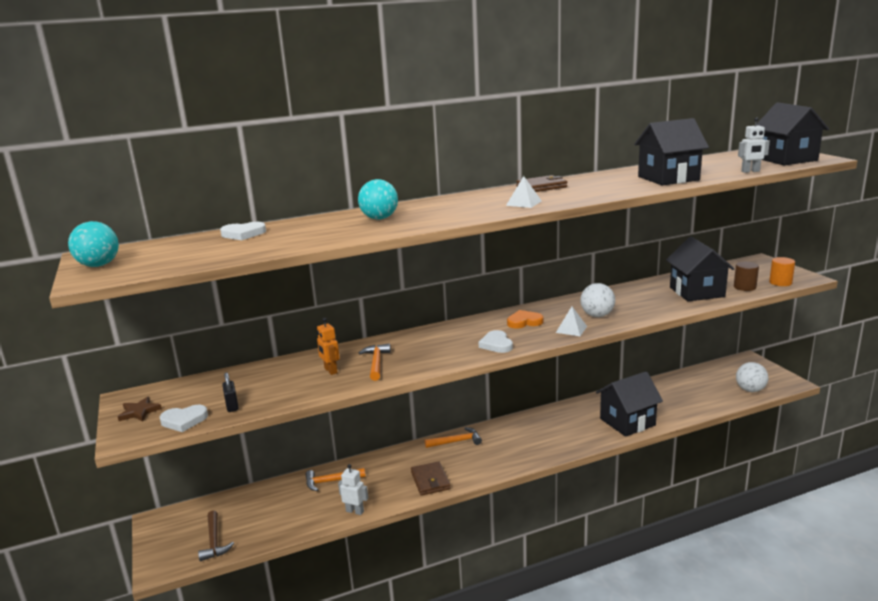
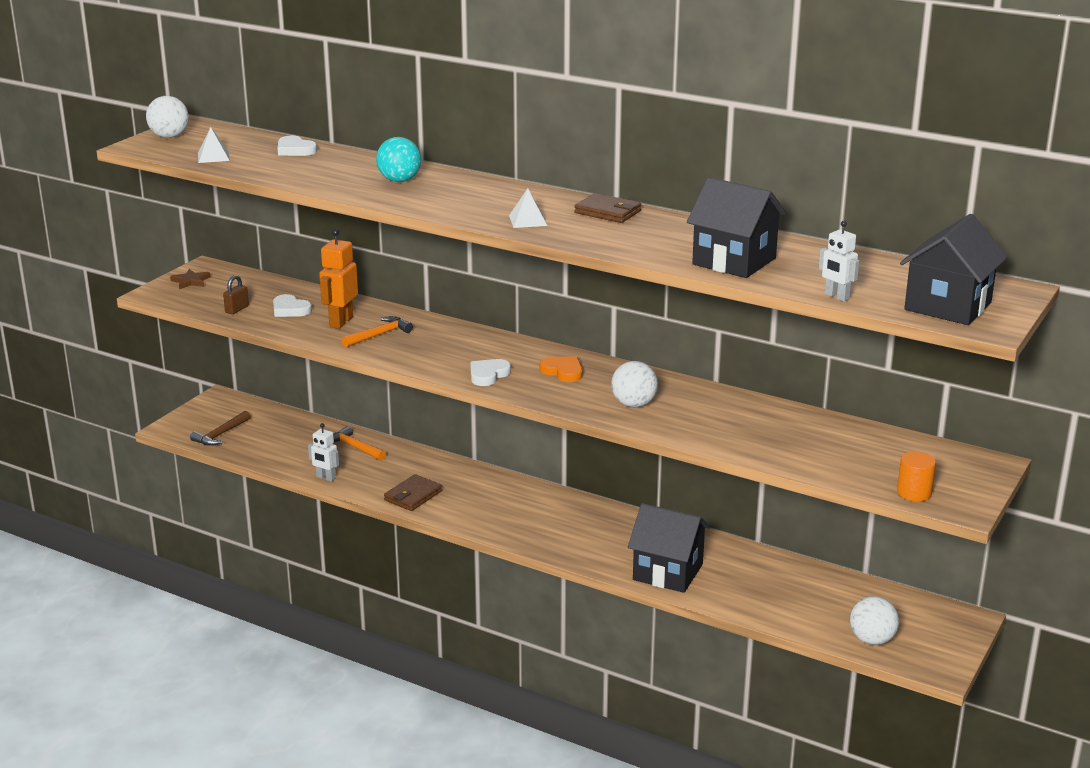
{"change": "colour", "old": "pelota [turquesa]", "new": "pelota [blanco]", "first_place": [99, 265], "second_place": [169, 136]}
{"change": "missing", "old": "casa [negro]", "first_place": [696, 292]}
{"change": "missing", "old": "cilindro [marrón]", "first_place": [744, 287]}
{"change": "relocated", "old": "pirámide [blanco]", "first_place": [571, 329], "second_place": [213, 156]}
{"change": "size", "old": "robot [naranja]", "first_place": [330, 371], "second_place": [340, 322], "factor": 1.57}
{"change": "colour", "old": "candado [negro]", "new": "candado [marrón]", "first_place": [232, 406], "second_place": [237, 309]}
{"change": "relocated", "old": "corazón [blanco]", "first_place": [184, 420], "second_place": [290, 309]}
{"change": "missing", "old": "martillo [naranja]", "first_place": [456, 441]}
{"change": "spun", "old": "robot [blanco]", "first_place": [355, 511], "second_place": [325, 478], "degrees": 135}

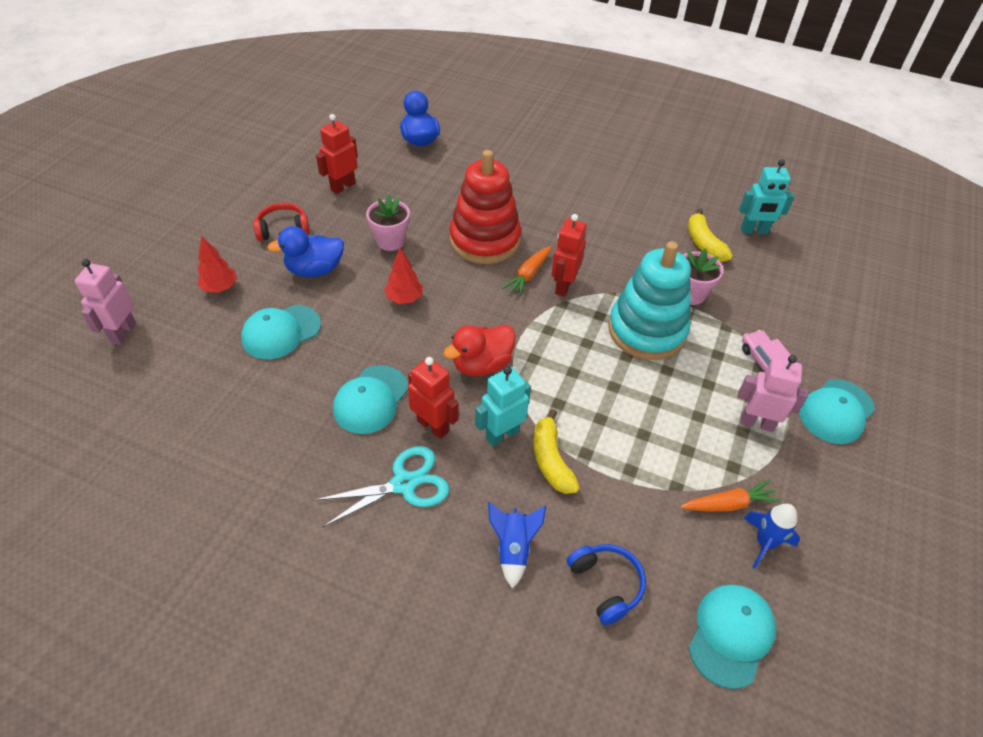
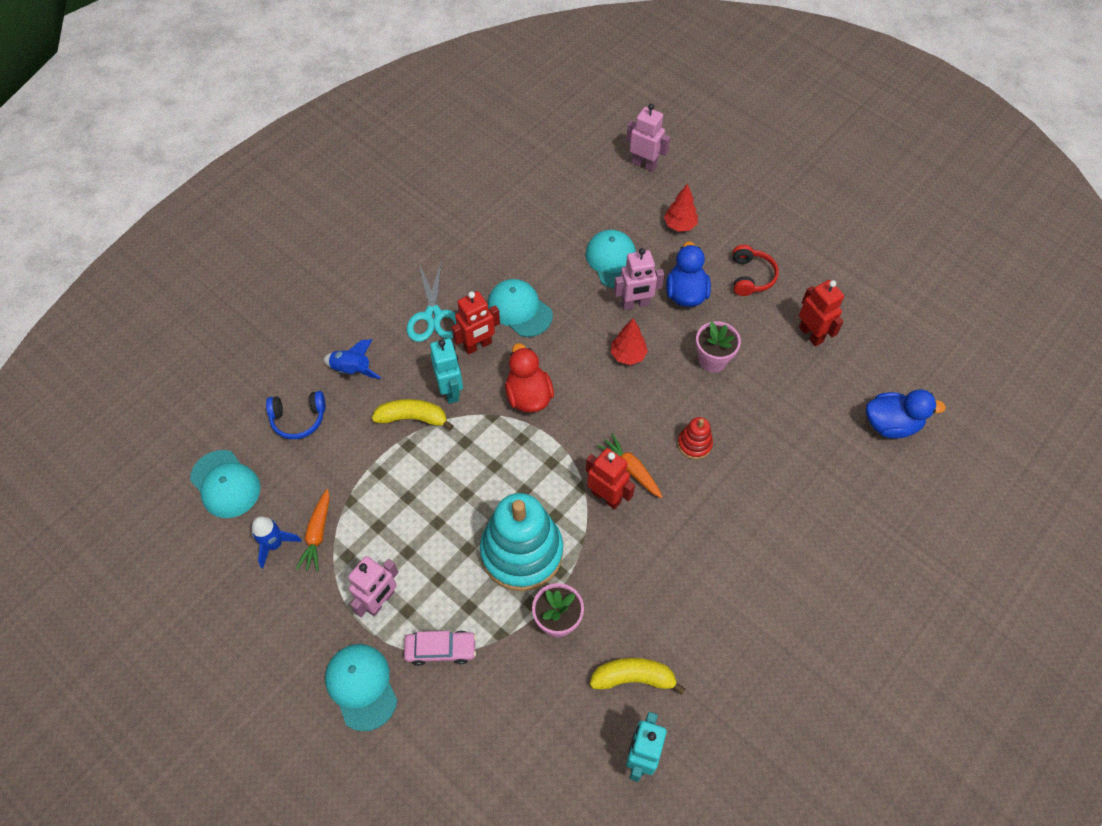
{"change": "size", "old": "juguete apilable [rojo]", "first_place": [485, 240], "second_place": [694, 444], "factor": 0.45}
{"change": "appeared", "new": "robot [rosa]", "second_place": [635, 304]}

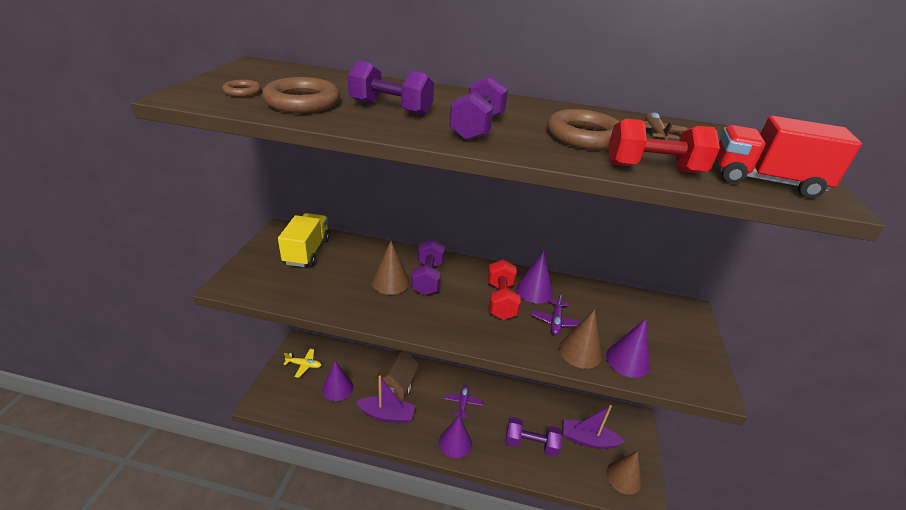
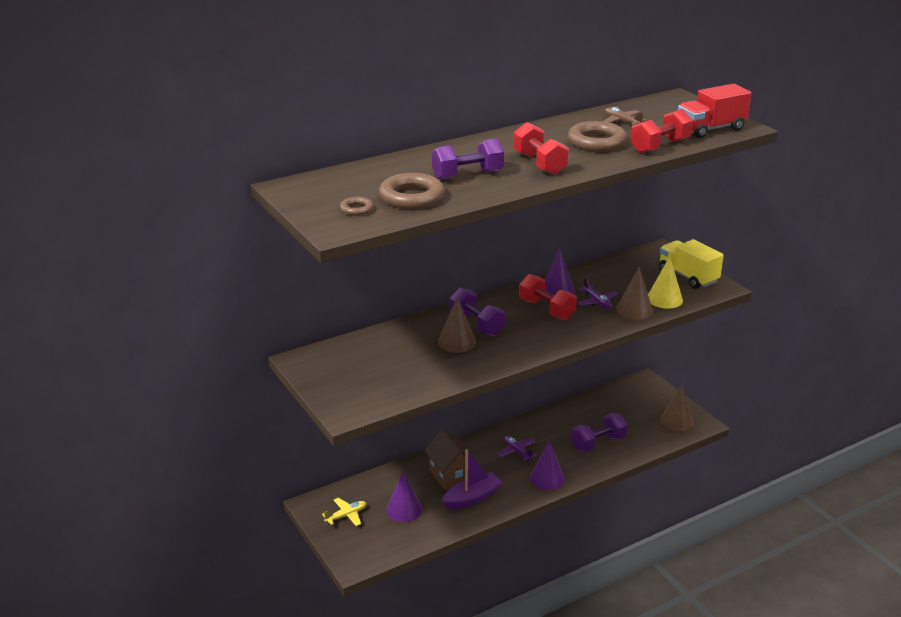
{"change": "colour", "old": "mancuerna [morado]", "new": "mancuerna [rojo]", "first_place": [477, 128], "second_place": [539, 164]}
{"change": "relocated", "old": "camión [amarillo]", "first_place": [307, 251], "second_place": [688, 276]}
{"change": "colour", "old": "cono [morado]", "new": "cono [amarillo]", "first_place": [627, 360], "second_place": [664, 299]}
{"change": "missing", "old": "barco [morado]", "first_place": [588, 440]}

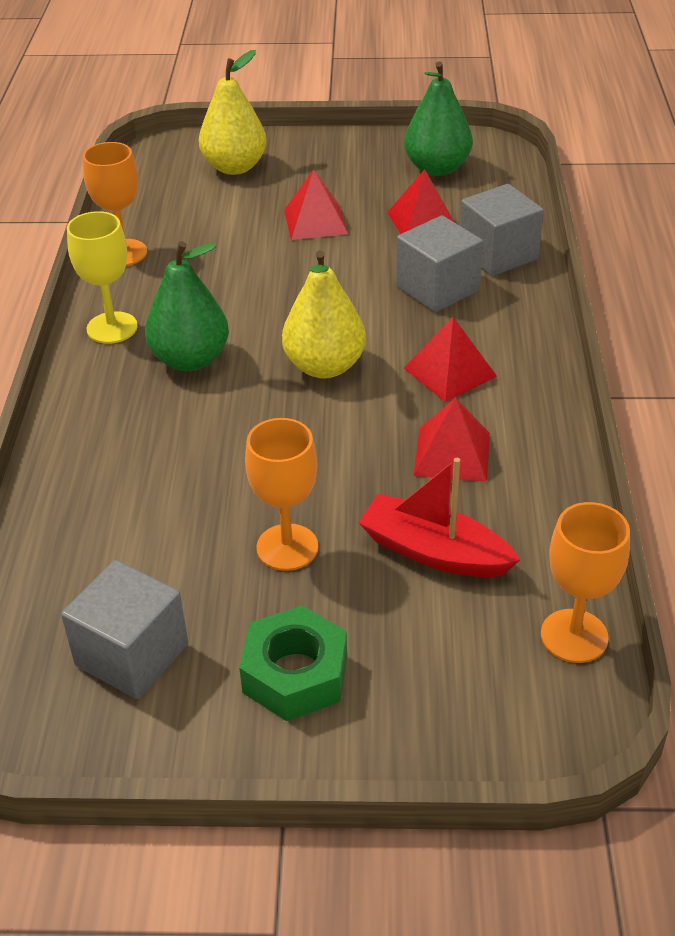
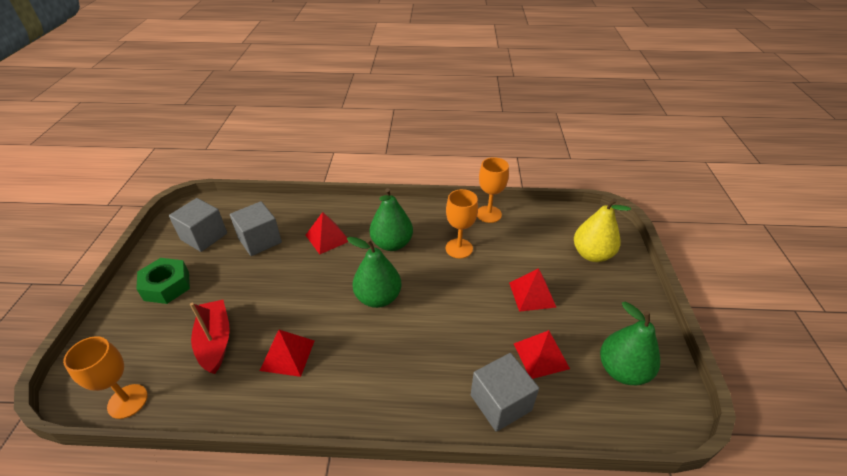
{"change": "missing", "old": "copa [amarillo]", "first_place": [112, 328]}
{"change": "relocated", "old": "cubo [gris]", "first_place": [437, 288], "second_place": [260, 240]}
{"change": "colour", "old": "pera [amarillo]", "new": "pera [verde]", "first_place": [324, 366], "second_place": [378, 298]}
{"change": "relocated", "old": "pirámide [rojo]", "first_place": [450, 372], "second_place": [327, 238]}
{"change": "relocated", "old": "copa [naranja]", "first_place": [287, 547], "second_place": [459, 248]}
{"change": "spun", "old": "barco [rojo]", "first_place": [434, 552], "second_place": [215, 341], "degrees": -45}

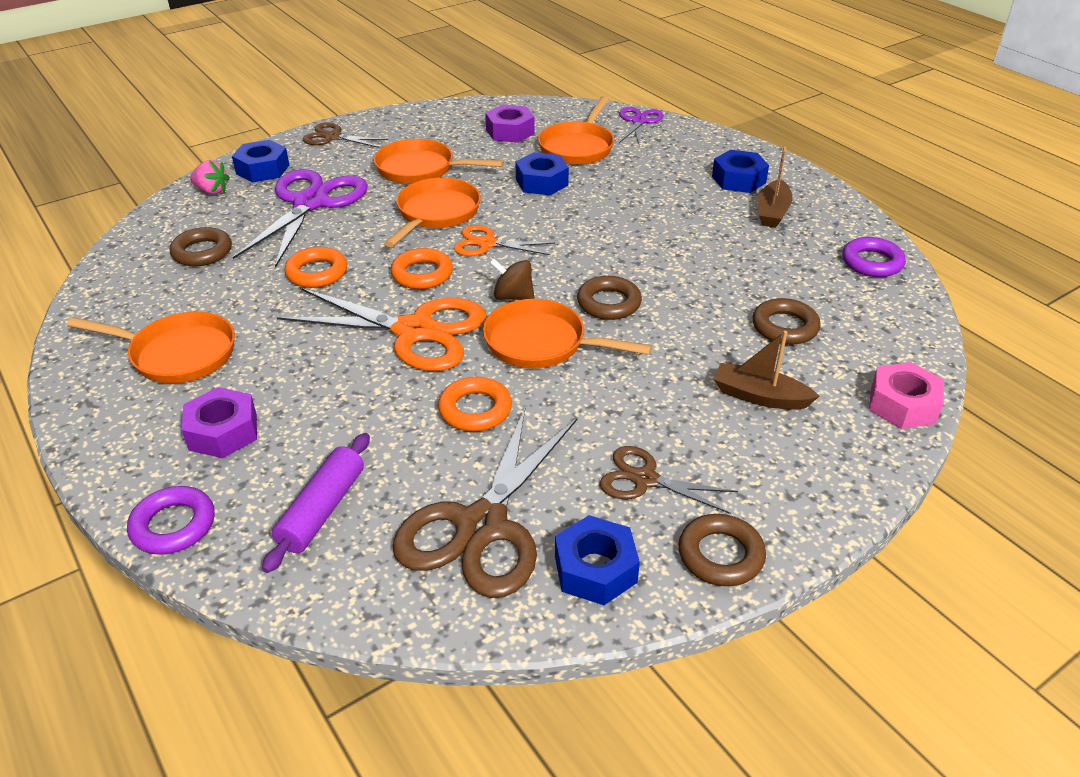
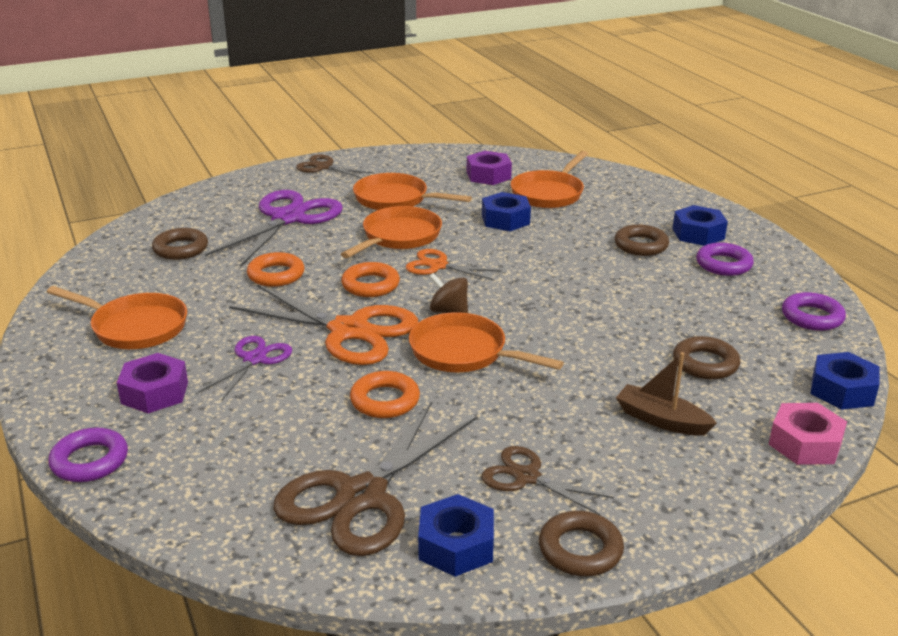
{"change": "relocated", "old": "tijeras [morado]", "first_place": [639, 121], "second_place": [254, 359]}
{"change": "relocated", "old": "tuerca [azul]", "first_place": [263, 169], "second_place": [842, 390]}
{"change": "exchanged", "old": "barco [marrón]", "new": "anillo [morado]", "first_place": [772, 212], "second_place": [723, 264]}
{"change": "missing", "old": "fresa [rosa]", "first_place": [212, 191]}
{"change": "relocated", "old": "anillo [marrón]", "first_place": [609, 303], "second_place": [641, 245]}
{"change": "missing", "old": "rodillo [morado]", "first_place": [322, 510]}

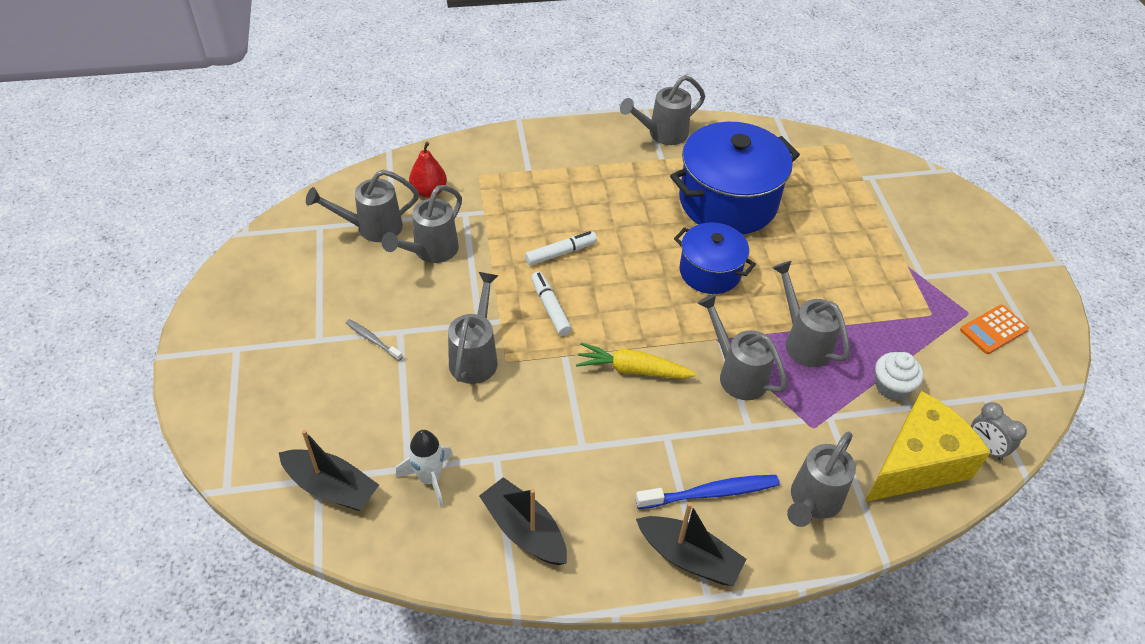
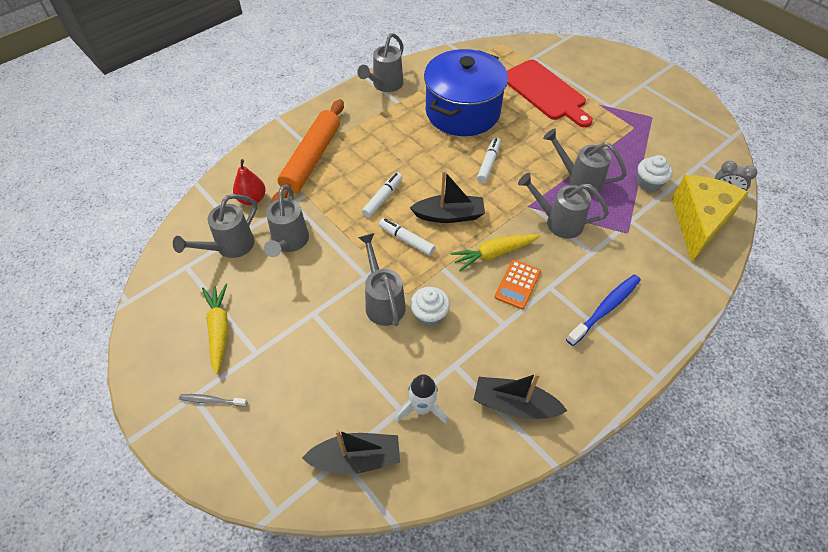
{"change": "exchanged", "old": "olla [azul]", "new": "rotulador [blanco]", "first_place": [710, 272], "second_place": [488, 163]}
{"change": "relocated", "old": "calculadora [naranja]", "first_place": [993, 329], "second_place": [517, 284]}
{"change": "relocated", "old": "cepillo de dientes [gris]", "first_place": [372, 340], "second_place": [211, 400]}
{"change": "missing", "old": "regadera [gris]", "first_place": [812, 501]}
{"change": "relocated", "old": "barco [negro]", "first_place": [689, 557], "second_place": [449, 215]}
{"change": "appeared", "new": "tabla de cortar [rojo]", "second_place": [545, 92]}
{"change": "appeared", "new": "rodillo [naranja]", "second_place": [311, 159]}
{"change": "appeared", "new": "zanahoria [amarillo]", "second_place": [219, 329]}
{"change": "appeared", "new": "magdalena [blanco]", "second_place": [429, 315]}

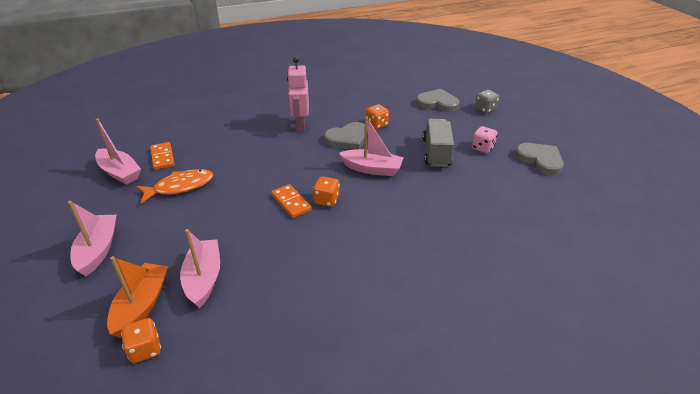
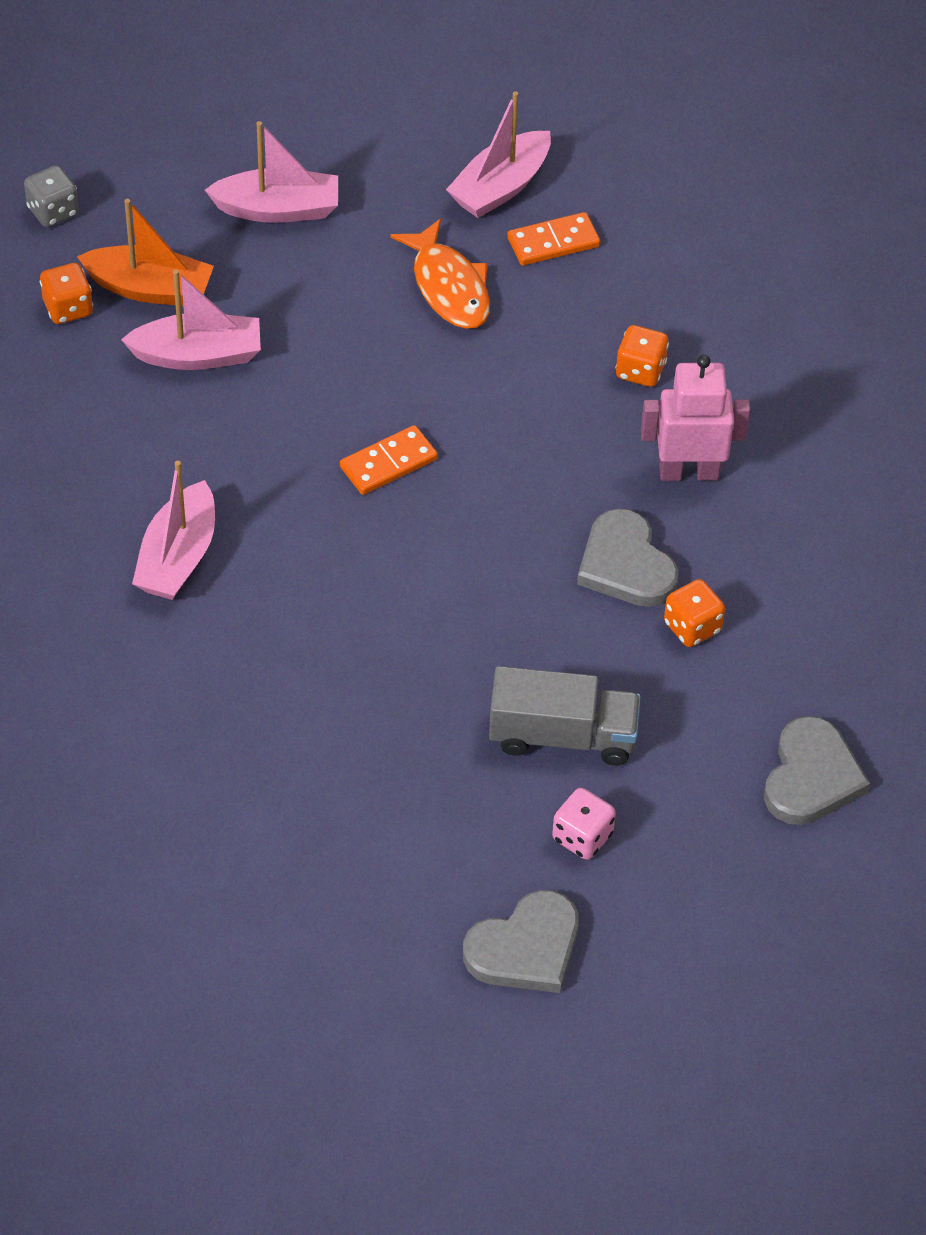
{"change": "relocated", "old": "dado [gris]", "first_place": [485, 109], "second_place": [53, 211]}
{"change": "relocated", "old": "barco [rosa]", "first_place": [372, 169], "second_place": [178, 557]}
{"change": "relocated", "old": "dado [naranja]", "first_place": [326, 200], "second_place": [640, 370]}

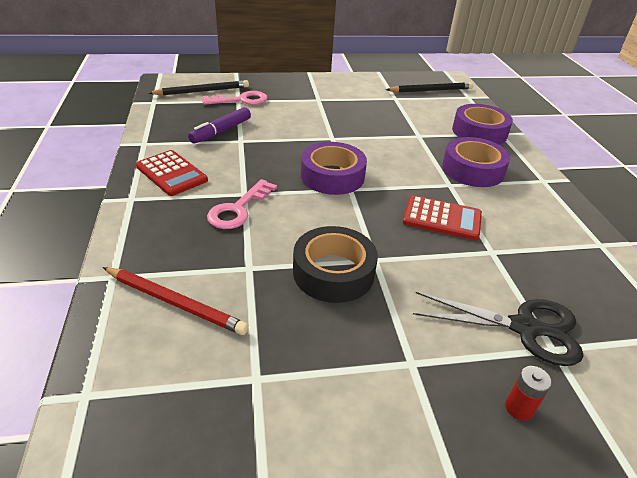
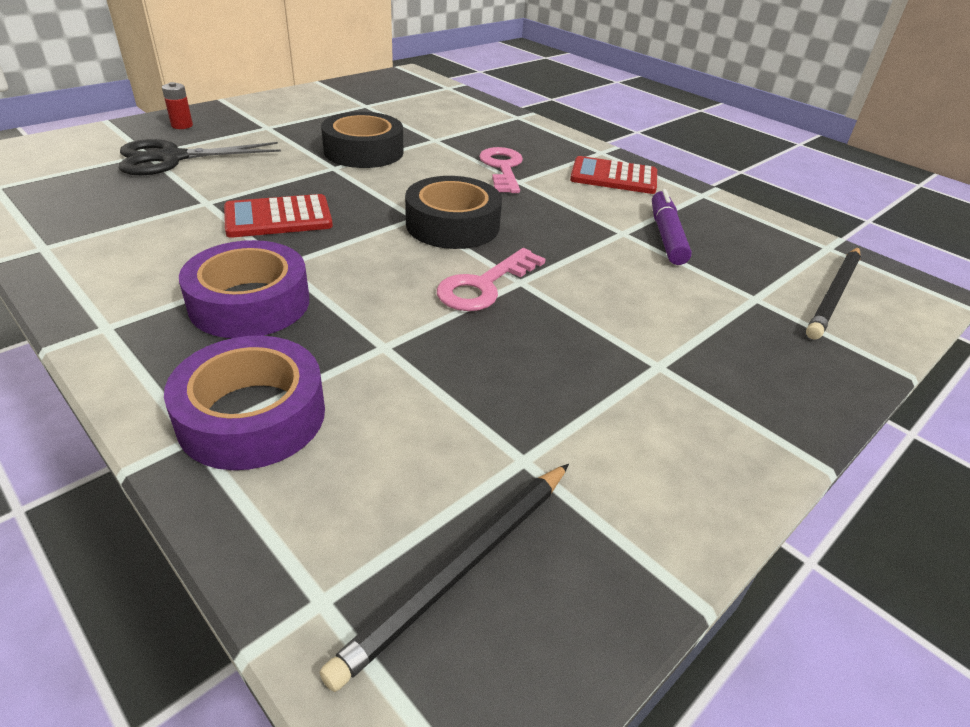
{"change": "relocated", "old": "llave [rosa]", "first_place": [241, 100], "second_place": [484, 285]}
{"change": "colour", "old": "cinta adhesiva [morado]", "new": "cinta adhesiva [negro]", "first_place": [332, 176], "second_place": [452, 225]}
{"change": "missing", "old": "lápiz [rojo]", "first_place": [175, 302]}

